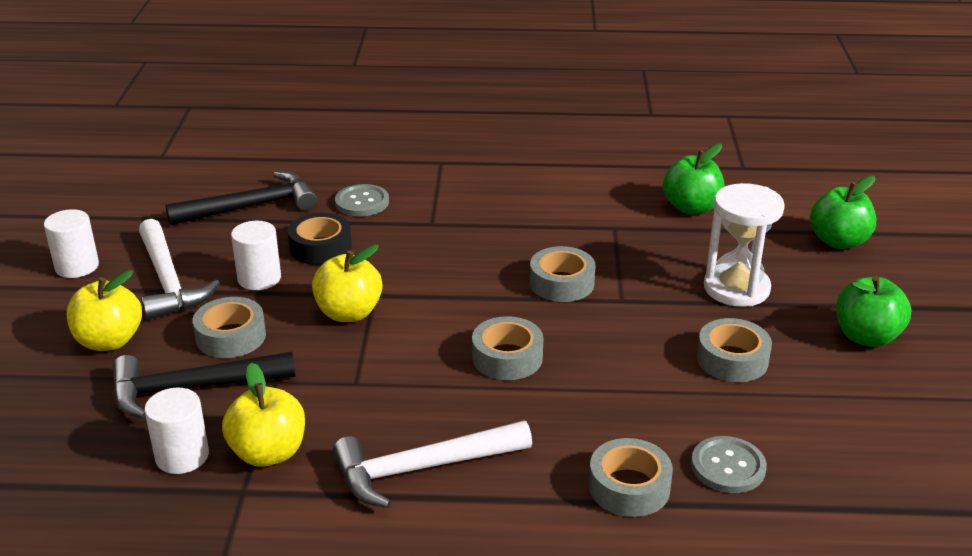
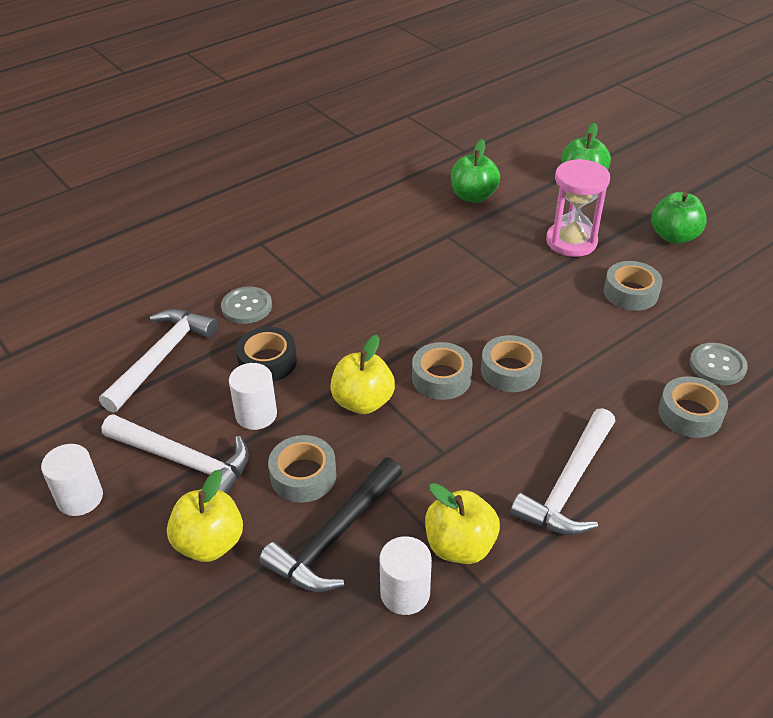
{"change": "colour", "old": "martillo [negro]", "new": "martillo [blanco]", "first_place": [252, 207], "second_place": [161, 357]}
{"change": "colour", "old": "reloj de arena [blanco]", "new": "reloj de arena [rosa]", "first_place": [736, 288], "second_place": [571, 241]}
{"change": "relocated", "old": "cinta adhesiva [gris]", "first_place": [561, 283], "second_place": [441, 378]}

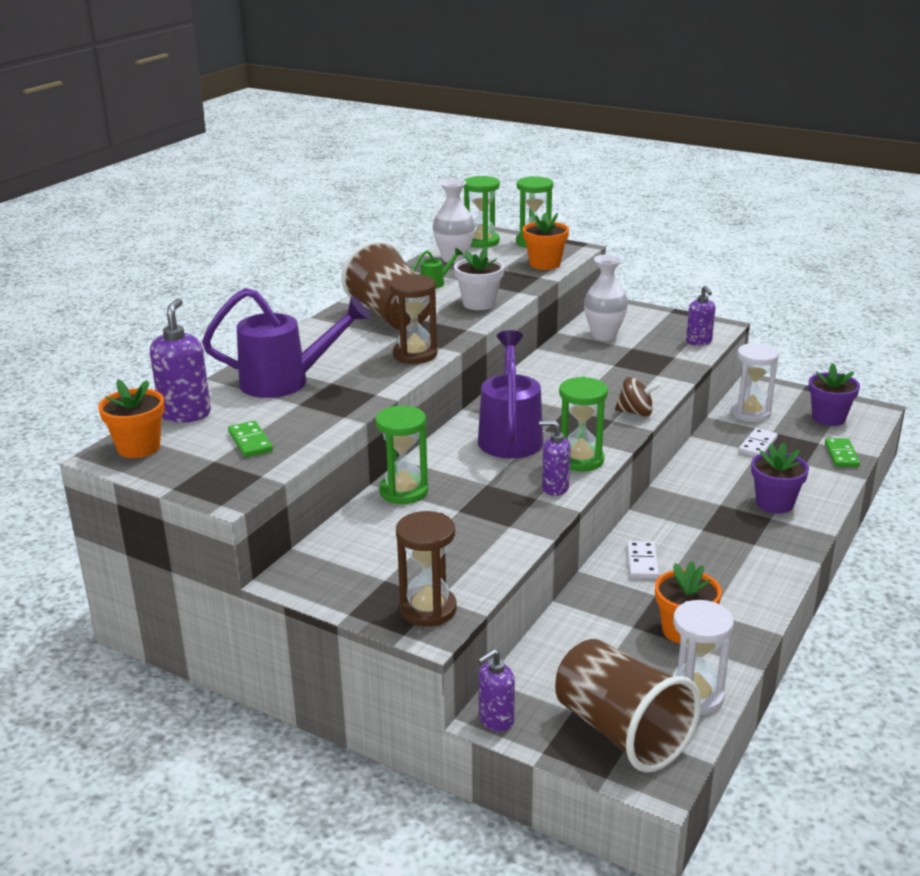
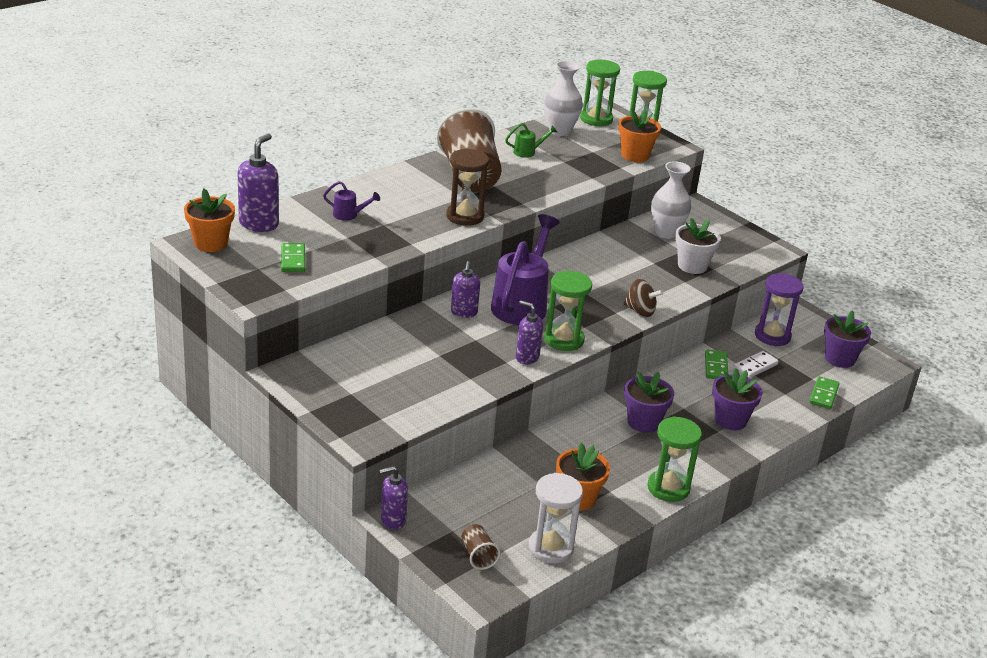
{"change": "relocated", "old": "maceta [blanco]", "first_place": [479, 303], "second_place": [692, 266]}
{"change": "relocated", "old": "dispensador de jabón [morado]", "first_place": [699, 342], "second_place": [464, 312]}
{"change": "size", "old": "regadera [morado]", "first_place": [285, 382], "second_place": [349, 215], "factor": 0.43}
{"change": "colour", "old": "reloj de arena [blanco]", "new": "reloj de arena [morado]", "first_place": [750, 413], "second_place": [772, 336]}
{"change": "relocated", "old": "reloj de arena [verde]", "first_place": [403, 491], "second_place": [668, 488]}
{"change": "missing", "old": "reloj de arena [marrón]", "first_place": [428, 609]}
{"change": "missing", "old": "ficha de dominó [blanco]", "first_place": [642, 562]}
{"change": "size", "old": "vaso [marrón]", "first_place": [621, 732], "second_place": [478, 556], "factor": 0.42}
{"change": "appeared", "new": "ficha de dominó [verde]", "second_place": [715, 367]}
{"change": "appeared", "new": "maceta [morado]", "second_place": [643, 422]}

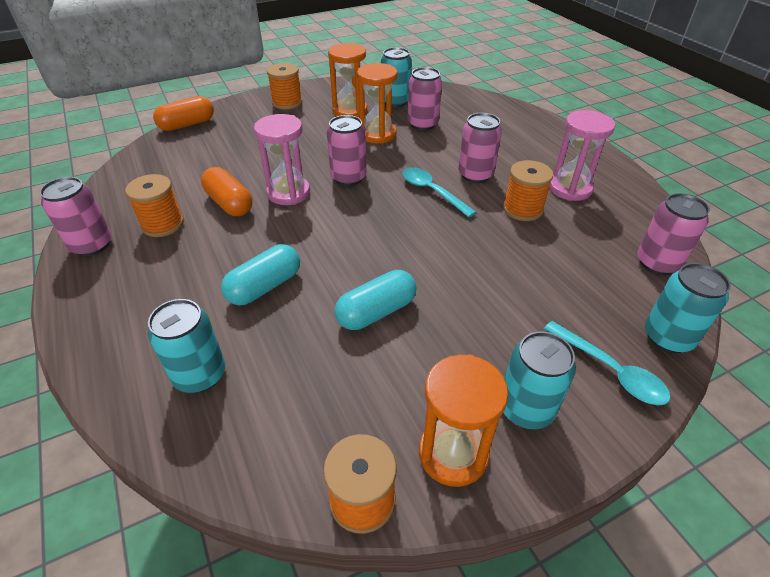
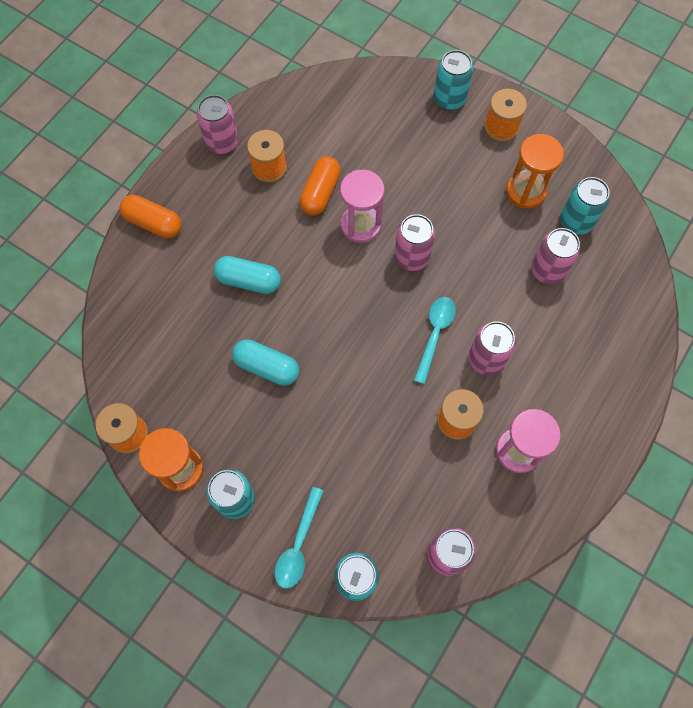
{"change": "missing", "old": "reloj de arena [naranja]", "first_place": [377, 134]}
{"change": "relocated", "old": "cápsula [naranja]", "first_place": [187, 125], "second_place": [153, 223]}
{"change": "relocated", "old": "lata [turquesa]", "first_place": [200, 375], "second_place": [449, 99]}

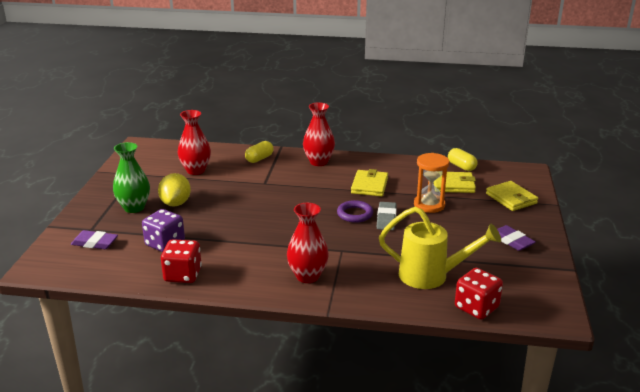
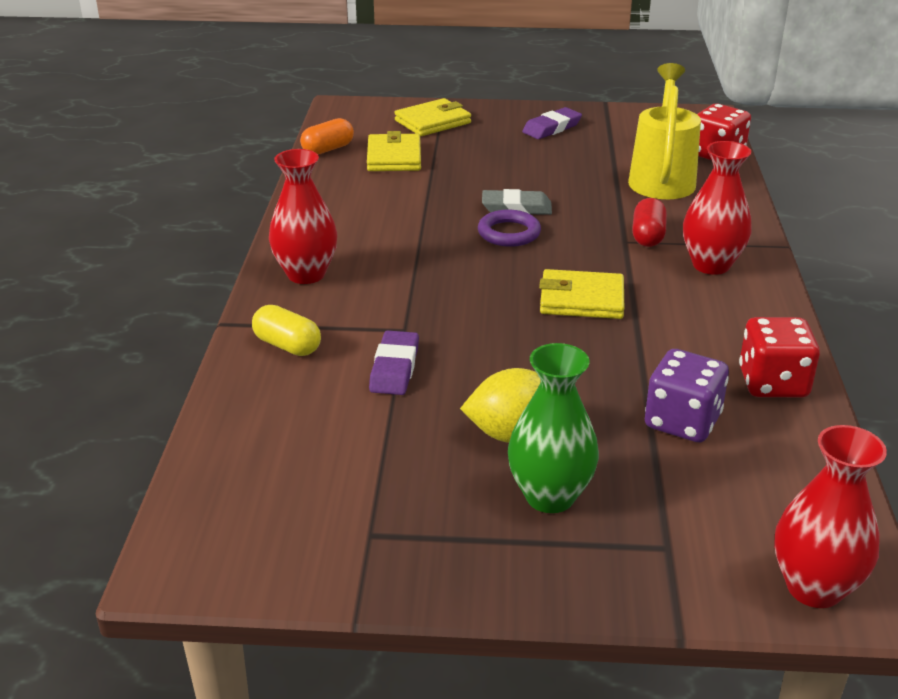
{"change": "relocated", "old": "florero [rojo]", "first_place": [196, 170], "second_place": [814, 588]}
{"change": "colour", "old": "cápsula [amarillo]", "new": "cápsula [naranja]", "first_place": [461, 166], "second_place": [328, 149]}
{"change": "missing", "old": "reloj de arena [naranja]", "first_place": [429, 205]}
{"change": "relocated", "old": "cartera [amarillo]", "first_place": [369, 185], "second_place": [581, 300]}
{"change": "relocated", "old": "goma de borrar [morado]", "first_place": [95, 243], "second_place": [394, 368]}
{"change": "appeared", "new": "cápsula [rojo]", "second_place": [648, 236]}

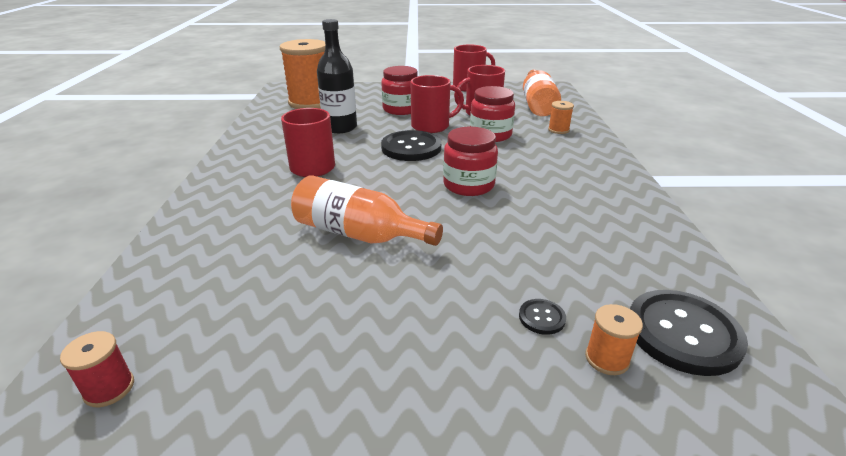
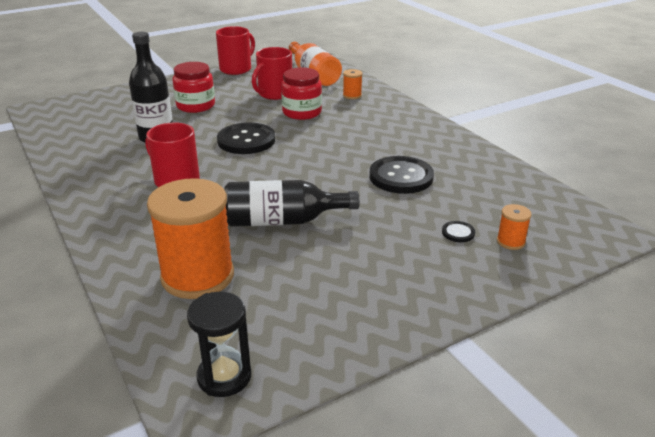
{"change": "relocated", "old": "carrete [naranja]", "first_place": [311, 103], "second_place": [197, 276]}
{"change": "missing", "old": "taza [rojo]", "first_place": [431, 126]}
{"change": "missing", "old": "tarro [rojo]", "first_place": [468, 185]}
{"change": "colour", "old": "botella [naranja]", "new": "botella [negro]", "first_place": [359, 234], "second_place": [282, 221]}
{"change": "relocated", "old": "botón [negro]", "first_place": [683, 333], "second_place": [401, 177]}
{"change": "exchanged", "old": "carrete [rojo]", "new": "reloj de arena [negro]", "first_place": [109, 388], "second_place": [224, 377]}

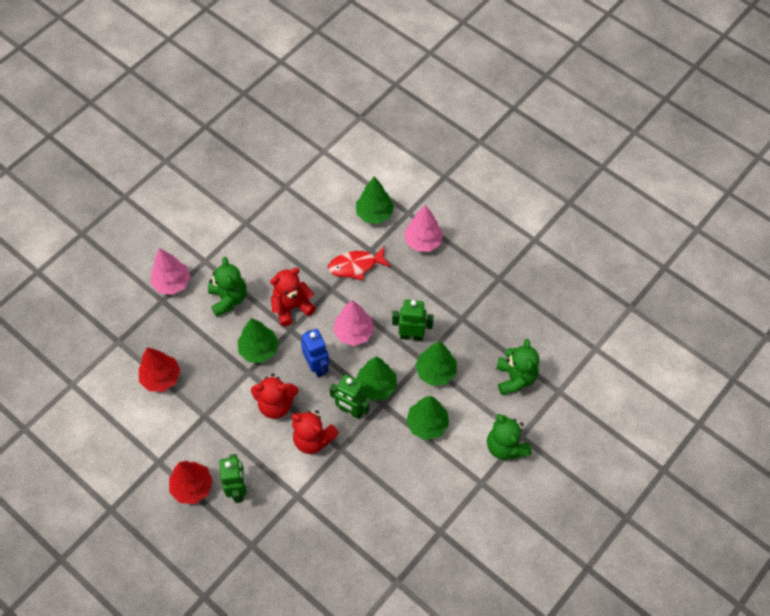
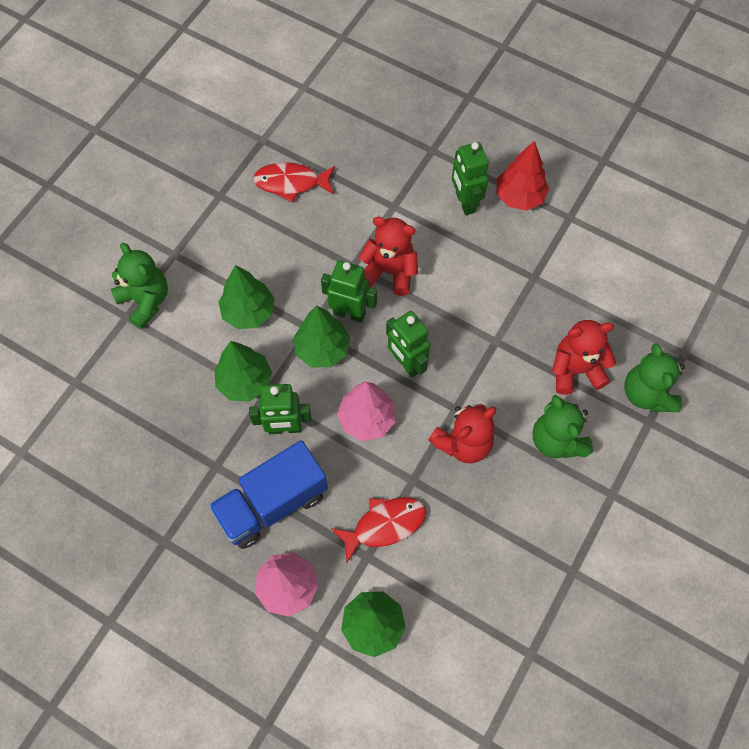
{"change": "missing", "old": "árbol [rosa]", "first_place": [172, 283]}
{"change": "missing", "old": "árbol [verde]", "first_place": [259, 350]}
{"change": "colour", "old": "robot [azul]", "new": "robot [verde]", "first_place": [317, 366], "second_place": [406, 363]}
{"change": "relocated", "old": "osito [verde]", "first_place": [515, 378], "second_place": [647, 393]}
{"change": "missing", "old": "árbol [rojo]", "first_place": [161, 378]}
{"change": "relocated", "old": "osito [rojo]", "first_place": [276, 404], "second_place": [575, 370]}
{"change": "appeared", "new": "pez [rojo]", "second_place": [291, 183]}
{"change": "appeared", "new": "camión [azul]", "second_place": [272, 503]}

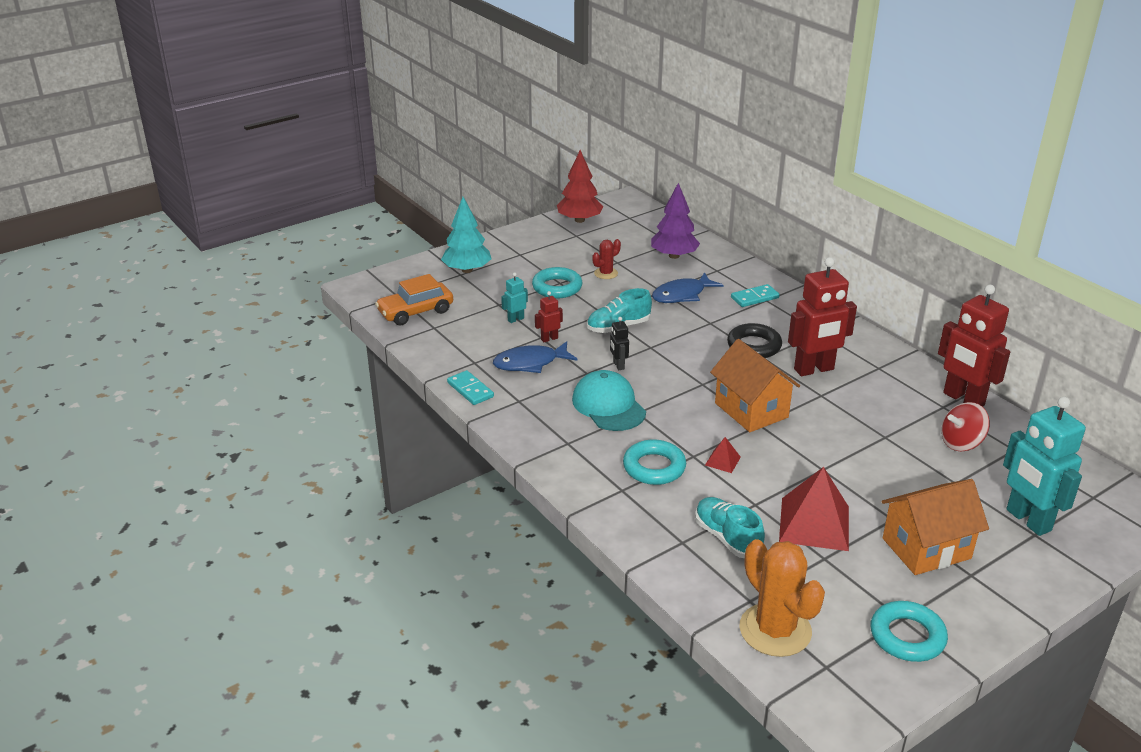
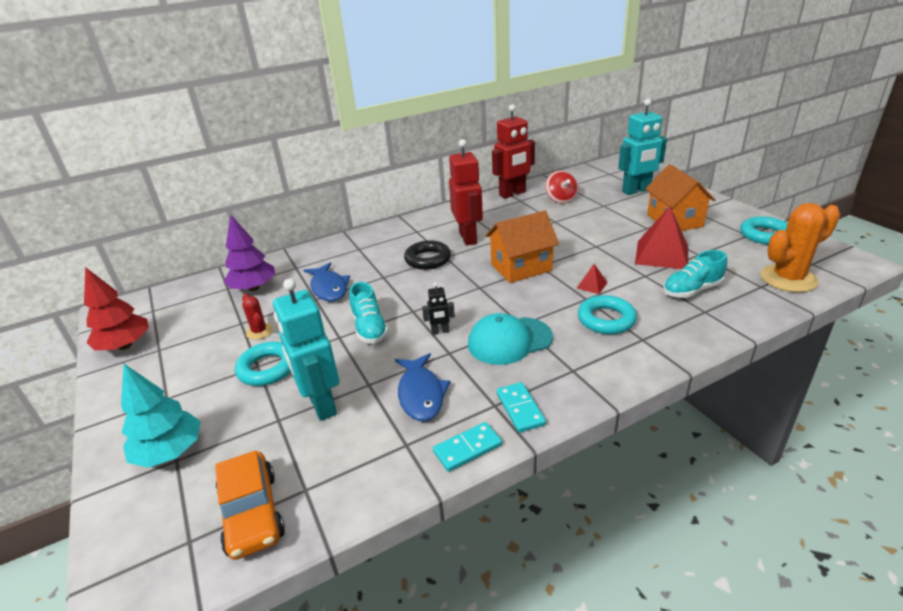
{"change": "size", "old": "robot [turquesa]", "first_place": [515, 319], "second_place": [321, 404], "factor": 2.21}
{"change": "relocated", "old": "ficha de dominó [turquesa]", "first_place": [754, 298], "second_place": [520, 409]}
{"change": "missing", "old": "robot [rojo]", "first_place": [549, 339]}

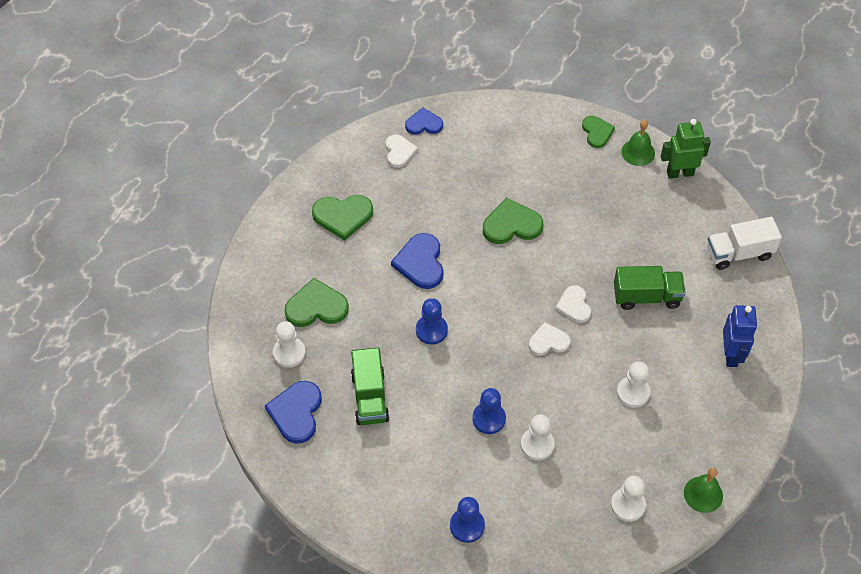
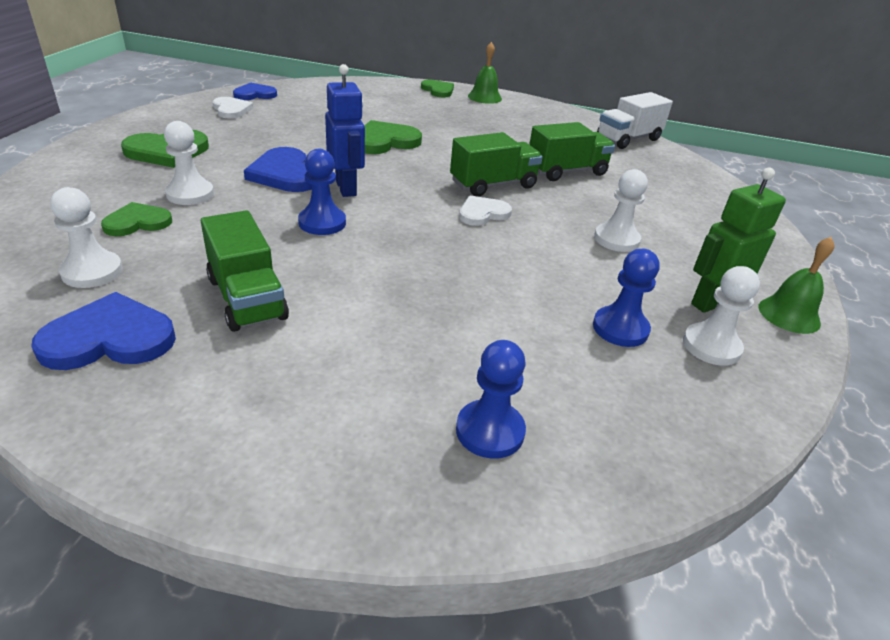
{"change": "relocated", "old": "robot [verde]", "first_place": [680, 173], "second_place": [711, 302]}
{"change": "size", "old": "corazón [verde]", "first_place": [316, 307], "second_place": [137, 222], "factor": 0.65}
{"change": "exchanged", "old": "corazón [blanco]", "new": "camión [verde]", "first_place": [574, 305], "second_place": [493, 185]}
{"change": "relocated", "old": "robot [azul]", "first_place": [731, 354], "second_place": [346, 188]}
{"change": "spun", "old": "corazón [azul]", "first_place": [296, 412], "second_place": [109, 338], "degrees": 90}
{"change": "relocated", "old": "peón [azul]", "first_place": [489, 419], "second_place": [620, 328]}
{"change": "relocated", "old": "peón [blanco]", "first_place": [537, 445], "second_place": [190, 194]}

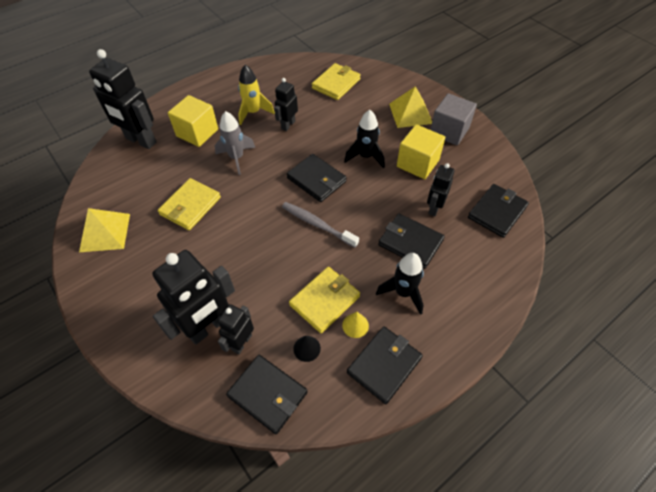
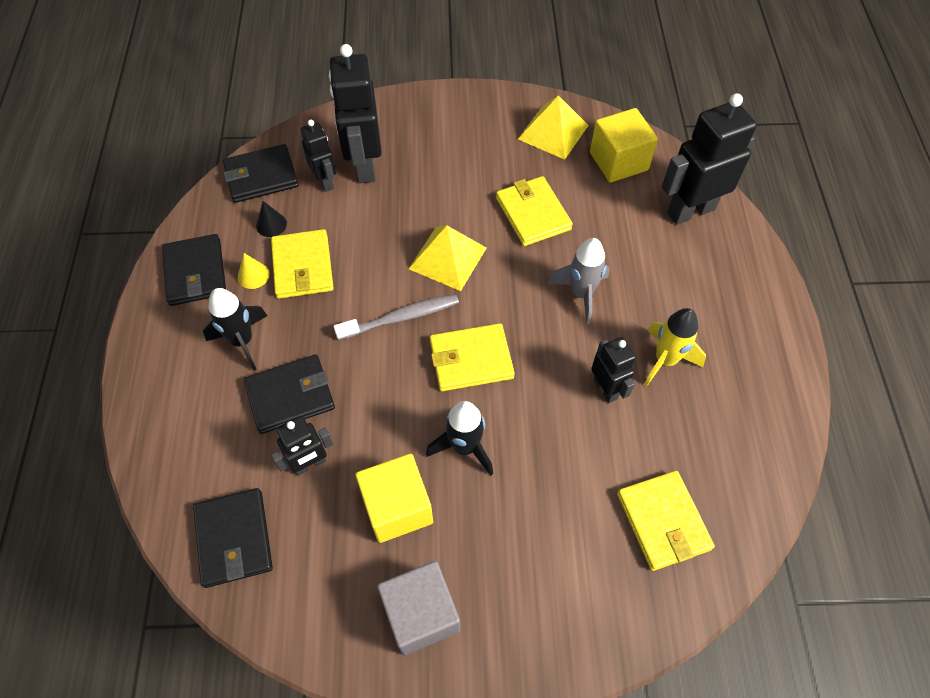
{"change": "relocated", "old": "pirámide [amarillo]", "first_place": [410, 113], "second_place": [447, 258]}
{"change": "relocated", "old": "cubo [amarillo]", "first_place": [197, 133], "second_place": [618, 161]}
{"change": "colour", "old": "cartera [negro]", "new": "cartera [amarillo]", "first_place": [316, 180], "second_place": [471, 360]}
{"change": "spun", "old": "robot [negro]", "first_place": [434, 208], "second_place": [310, 464], "degrees": 90}

